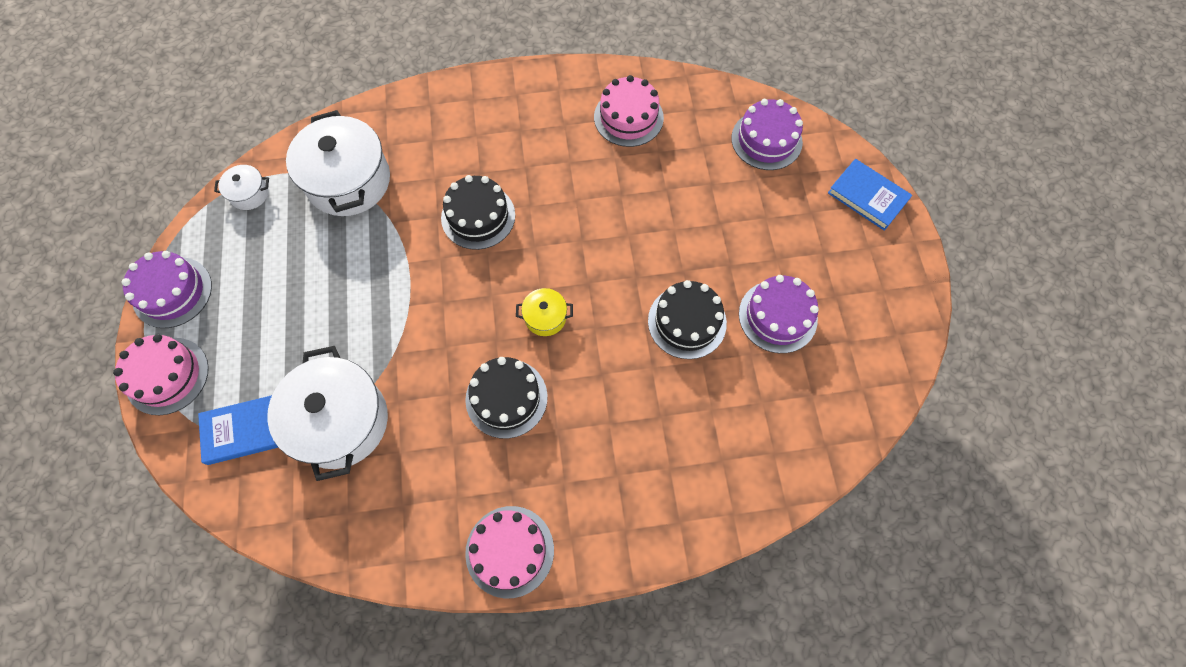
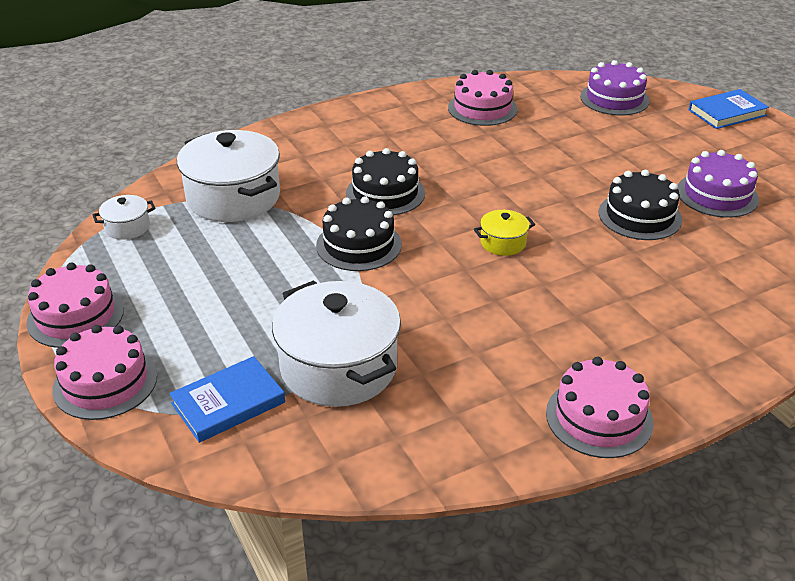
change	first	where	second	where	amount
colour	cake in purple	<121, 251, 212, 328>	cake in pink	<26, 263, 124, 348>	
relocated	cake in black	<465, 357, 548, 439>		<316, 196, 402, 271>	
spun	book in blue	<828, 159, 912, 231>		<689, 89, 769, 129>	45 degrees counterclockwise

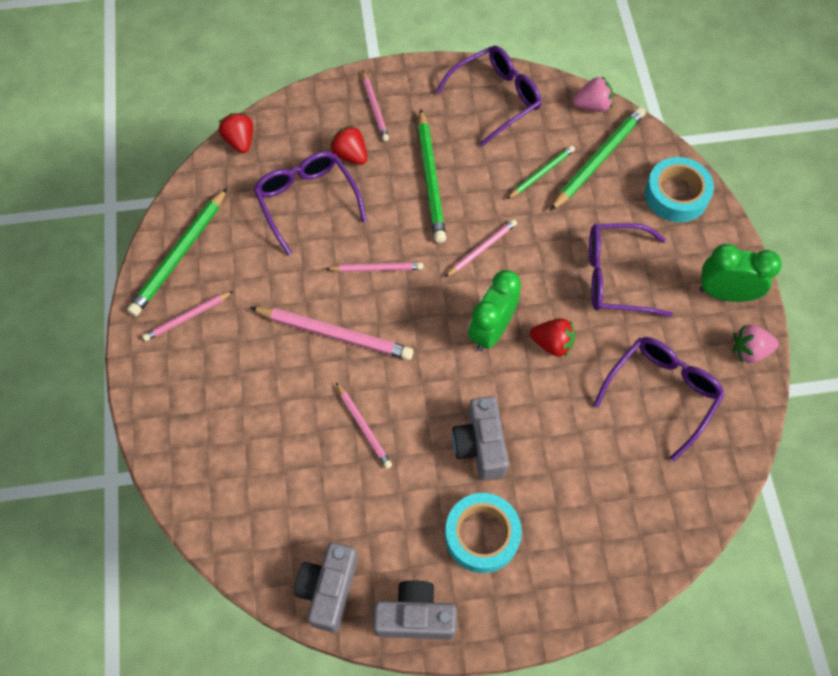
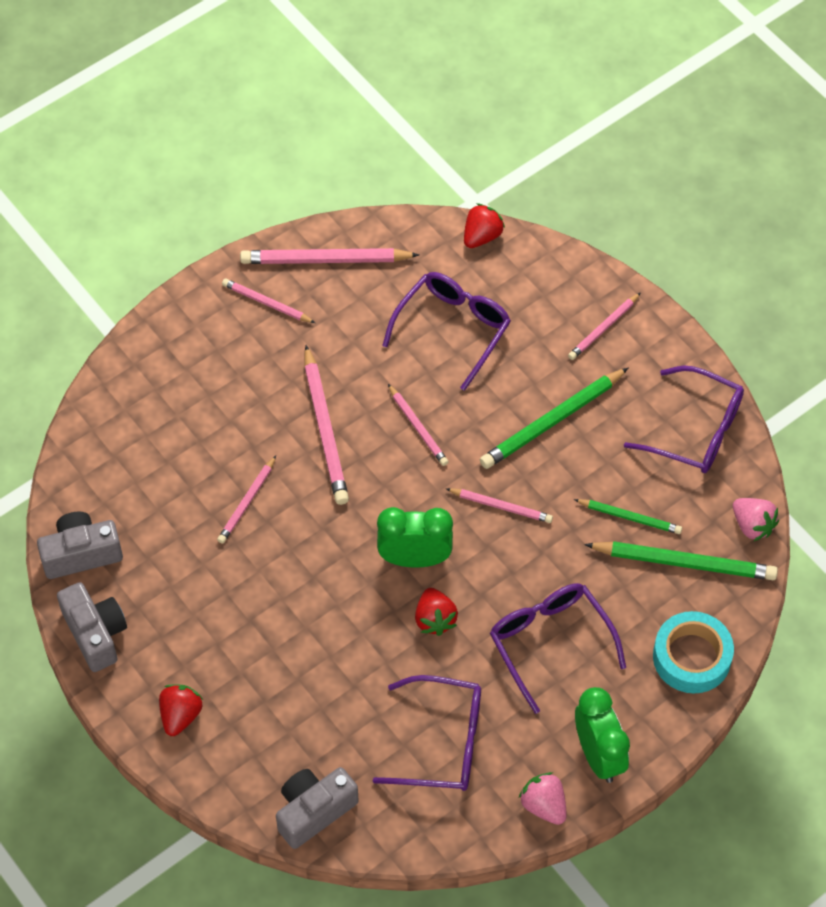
change	first	where	second	where	amount
colour	pencil in green	<127, 188, 227, 316>	pencil in pink	<240, 248, 419, 264>	
relocated	strawberry in red	<330, 125, 367, 165>		<159, 684, 203, 736>	
missing	tape in turquoise	<445, 493, 522, 573>			
relocated	camera in grey	<452, 396, 509, 480>		<276, 767, 359, 849>	

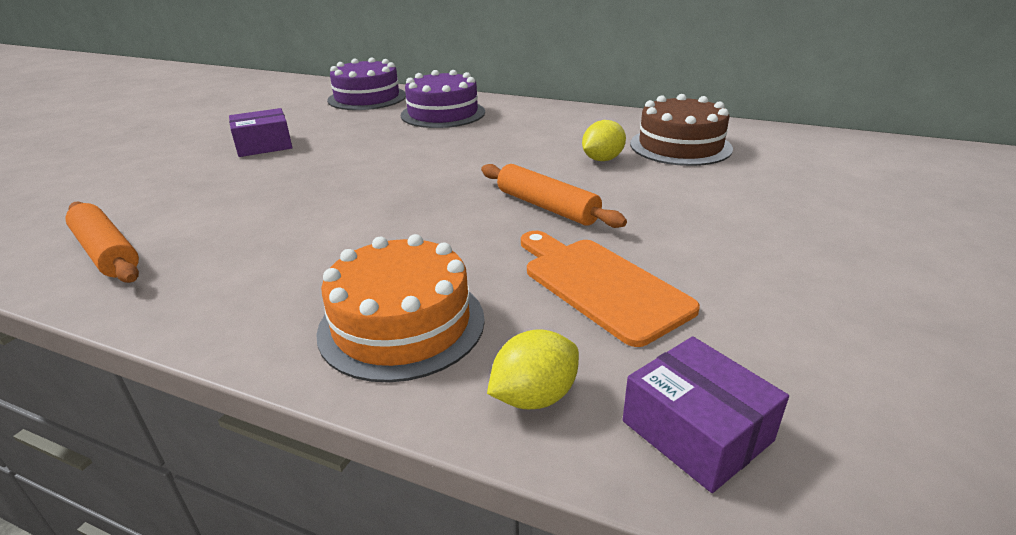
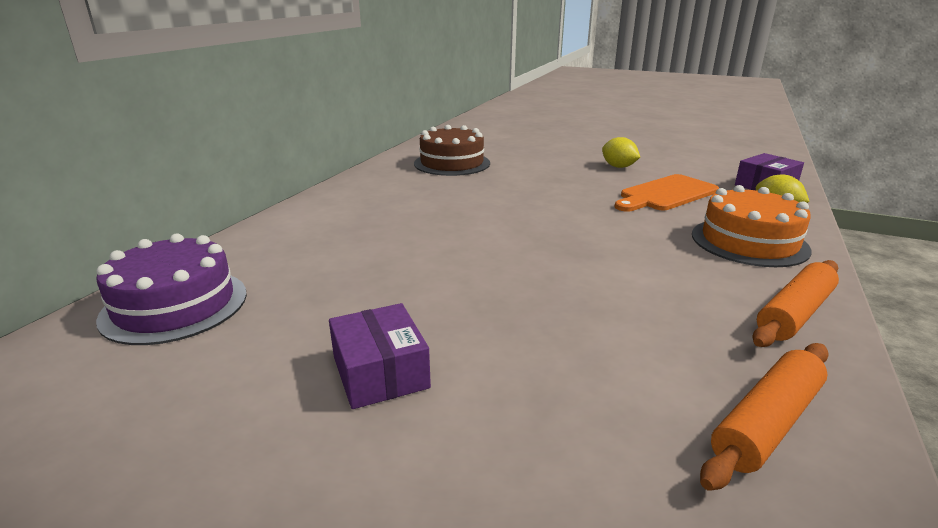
change	first	where	second	where	amount
missing	cake in purple	<401, 70, 485, 128>			
relocated	rolling pin in orange	<481, 164, 627, 228>		<752, 260, 839, 347>	
relocated	lemon in yellow	<582, 120, 626, 161>		<602, 137, 640, 168>	

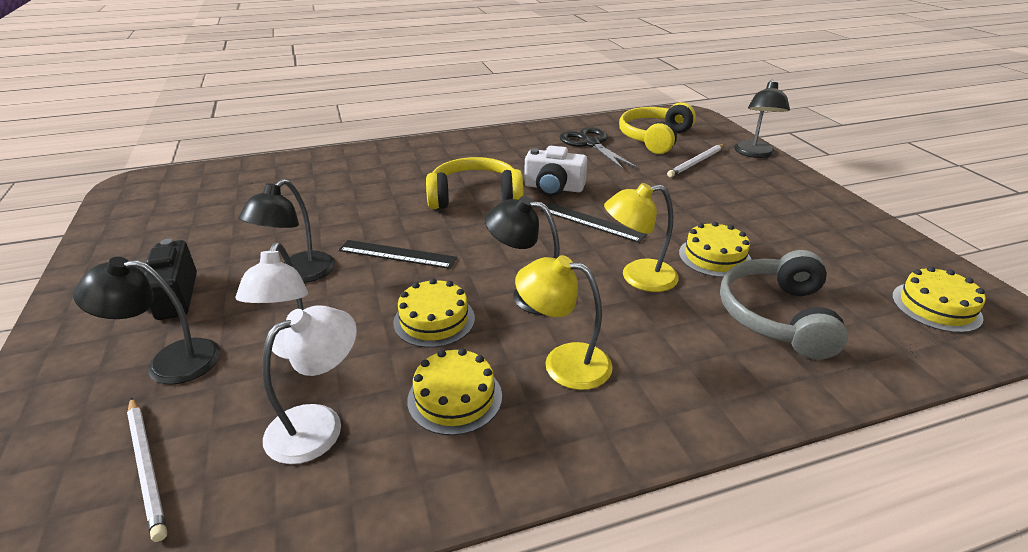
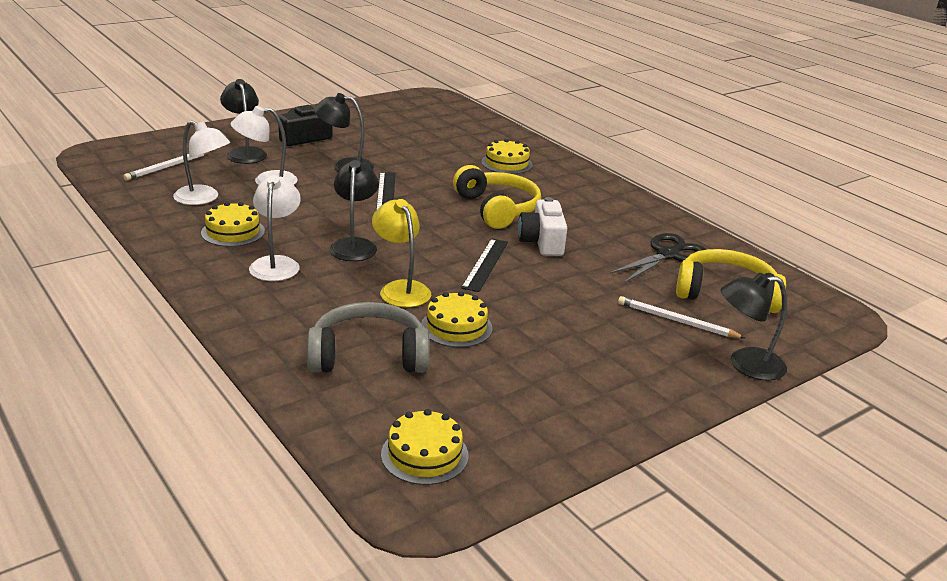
change	first	where	second	where	amount
relocated	cake in yellow	<393, 278, 475, 348>		<481, 139, 533, 174>	
colour	lamp in yellow	<515, 255, 613, 390>	lamp in white	<249, 175, 301, 281>	

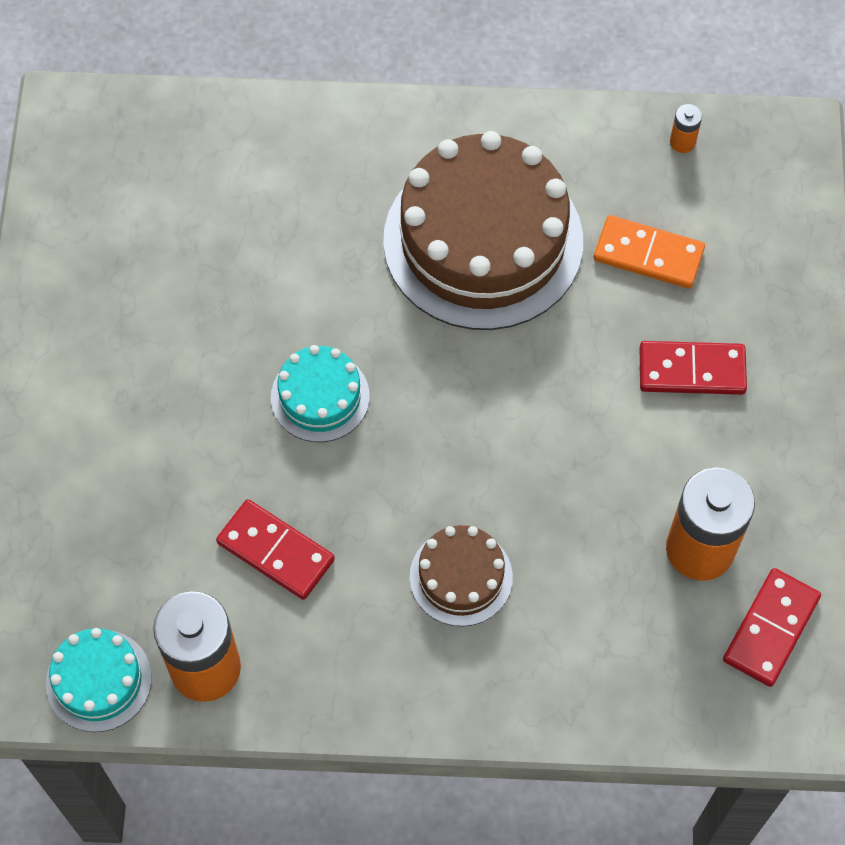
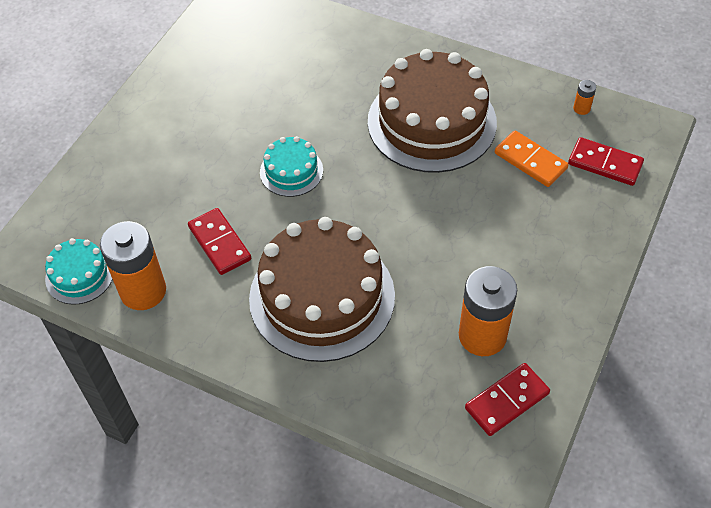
change	first	where	second	where	amount
size	cake in brown	<410, 525, 513, 626>		<249, 217, 395, 362>	x2.10
relocated	domino in red	<640, 341, 747, 395>		<568, 137, 644, 186>	

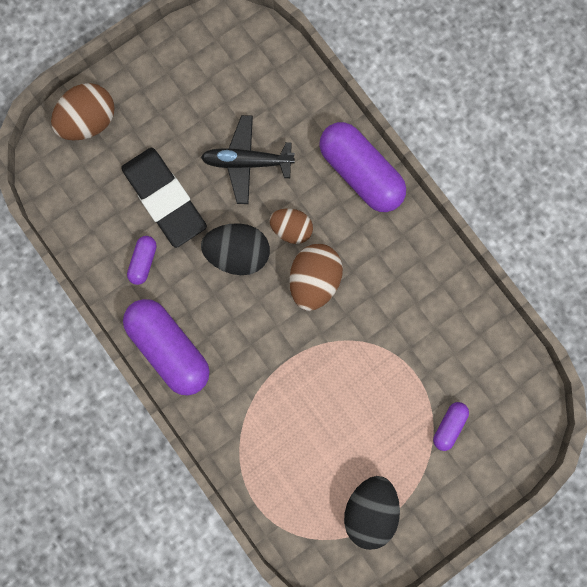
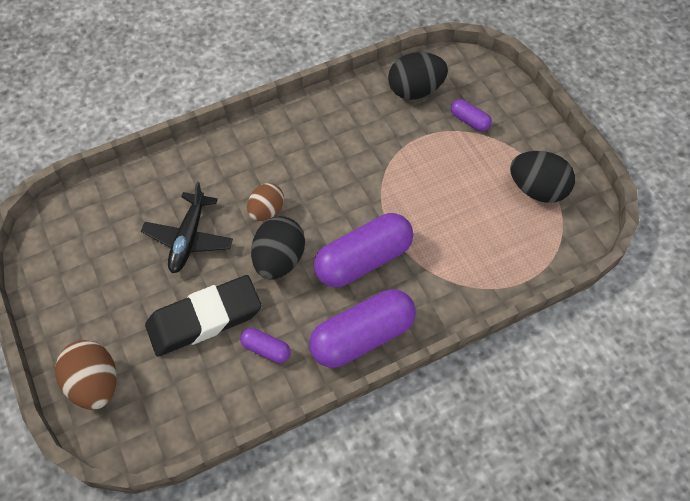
change	first	where	second	where	amount
missing	egg in brown	<289, 244, 343, 311>			
relocated	capsule in purple	<319, 122, 406, 212>		<314, 213, 413, 287>	
appeared			egg in black	<388, 52, 448, 100>	

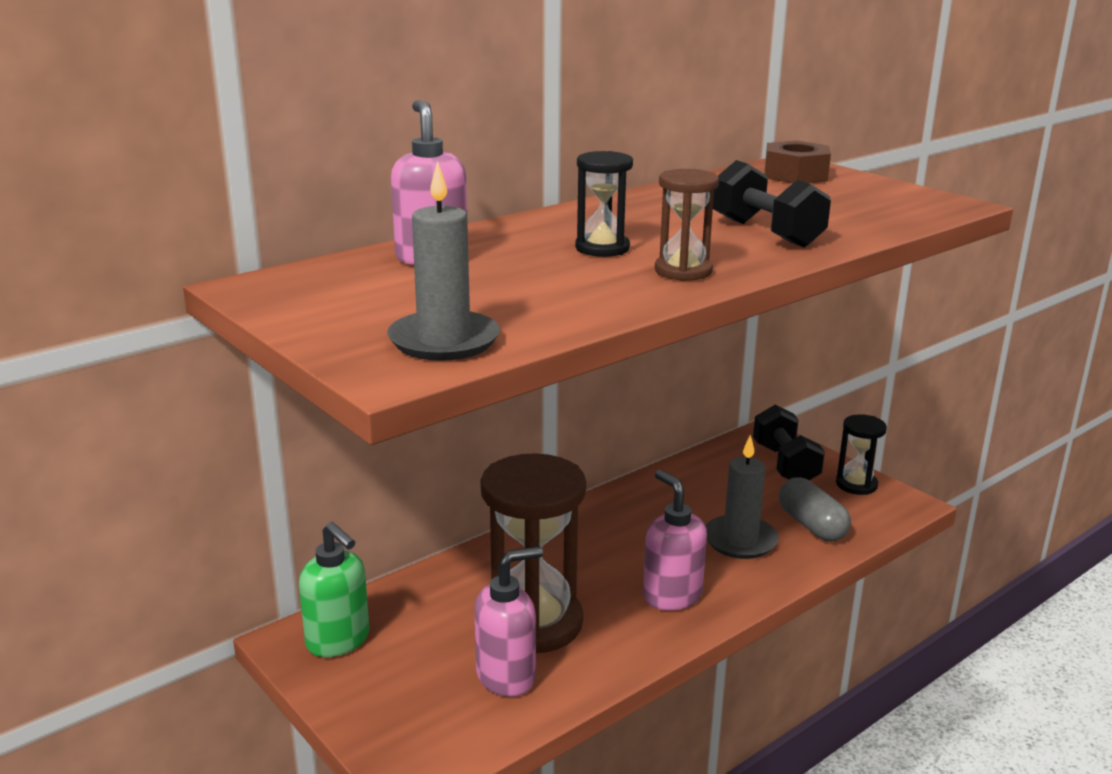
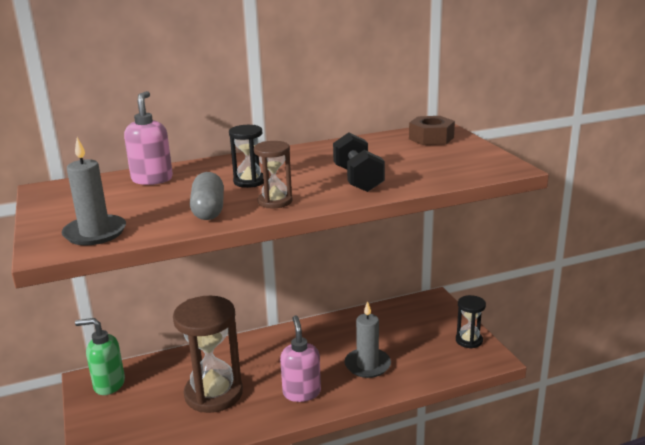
change	first	where	second	where	amount
spun	soap dispenser in green	<299, 522, 369, 657>		<75, 318, 125, 395>	120 degrees clockwise
missing	soap dispenser in pink	<474, 546, 543, 697>			
missing	dumbbell in black	<753, 404, 825, 480>			
relocated	capsule in grey	<779, 477, 851, 542>		<190, 172, 224, 220>	

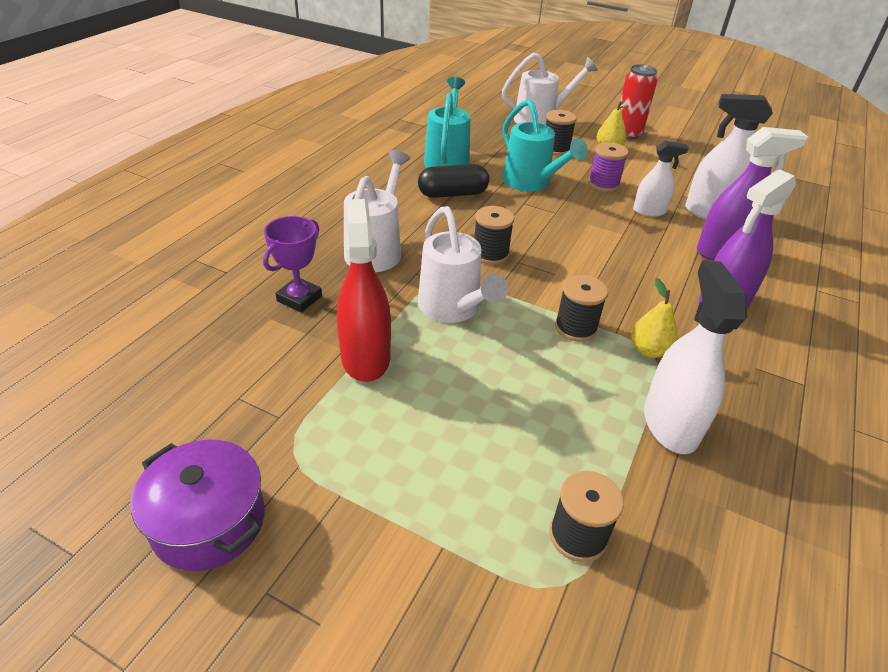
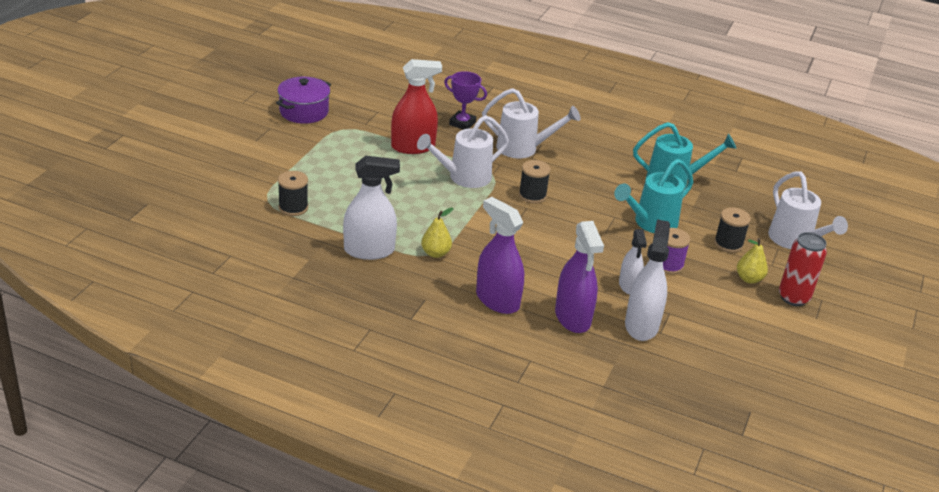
change	first	where	second	where	amount
missing	capsule in black	<418, 164, 489, 198>			
missing	spool in black	<555, 275, 608, 342>			

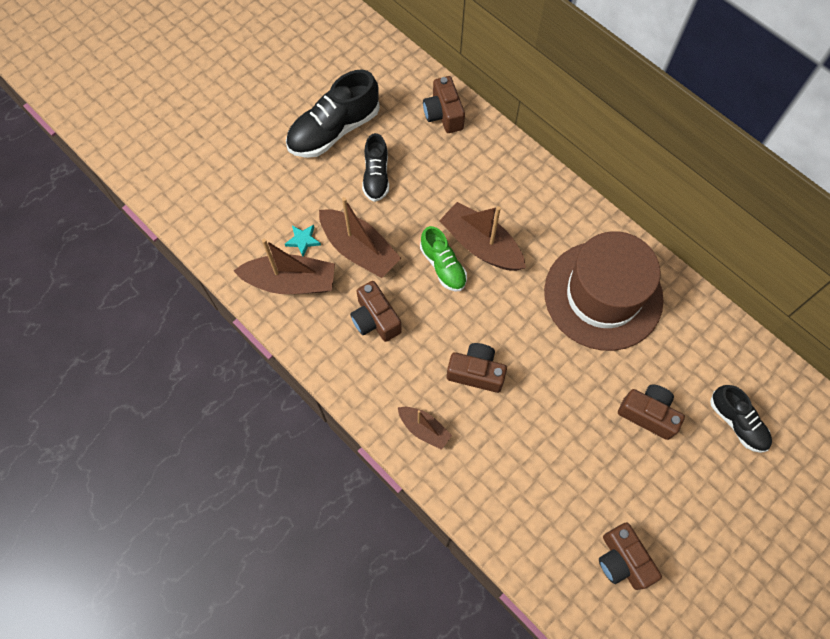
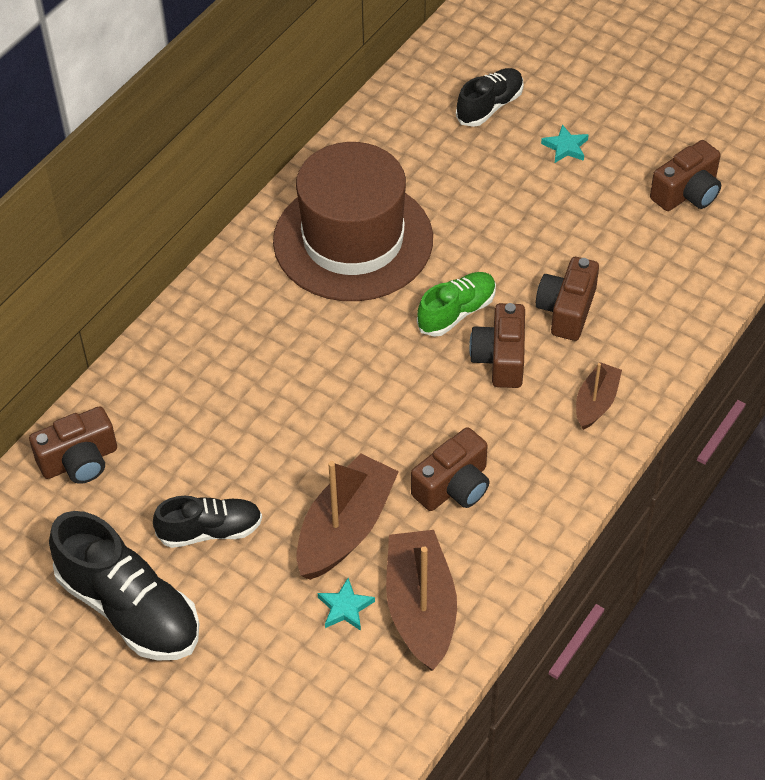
change	first	where	second	where	amount
relocated	shoe in green	<420, 226, 467, 292>		<417, 272, 496, 337>	
missing	boat in brown	<439, 202, 526, 271>			
relocated	camera in brown	<618, 384, 685, 440>		<536, 257, 599, 341>	
appeared			star in turquoise	<541, 124, 589, 163>	

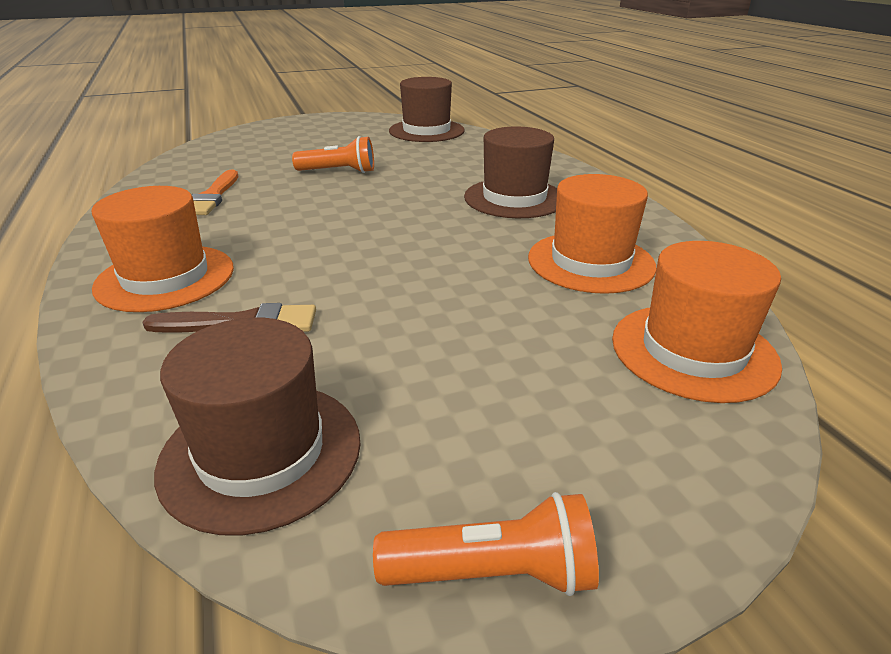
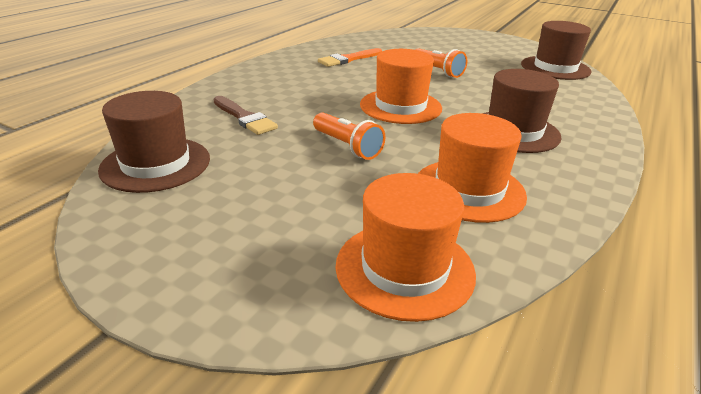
change	first	where	second	where	amount
relocated	hat in orange	<91, 186, 234, 312>		<360, 49, 442, 124>	
relocated	flashlight in orange	<373, 492, 599, 596>		<313, 112, 386, 160>	

